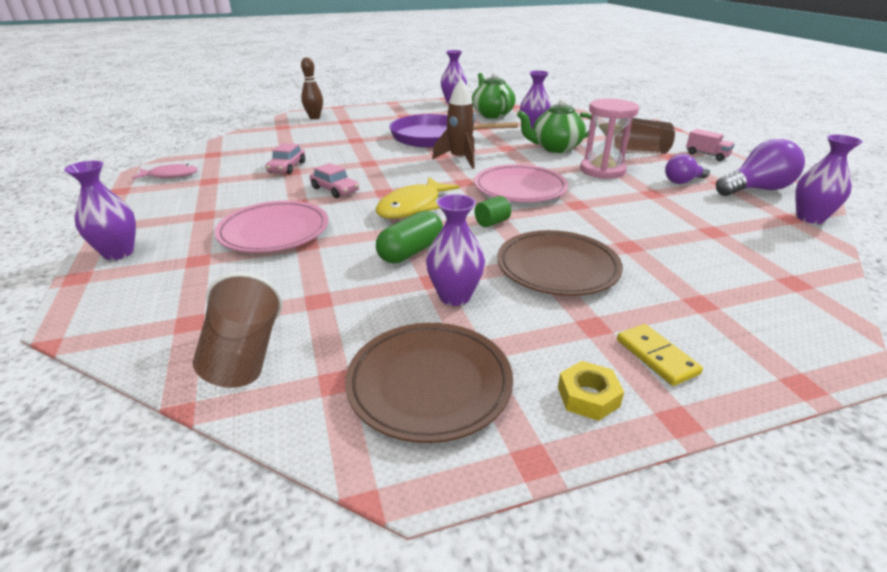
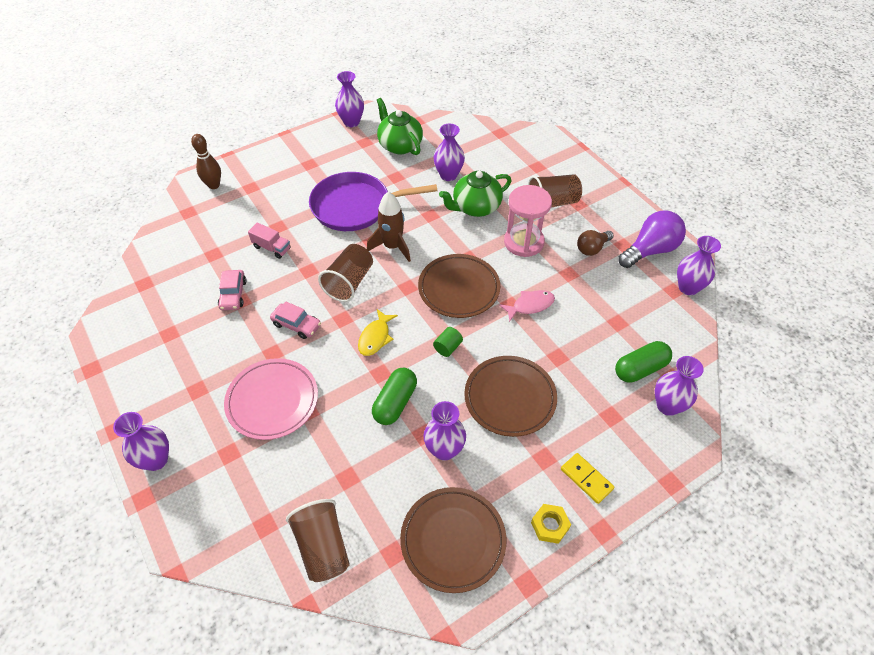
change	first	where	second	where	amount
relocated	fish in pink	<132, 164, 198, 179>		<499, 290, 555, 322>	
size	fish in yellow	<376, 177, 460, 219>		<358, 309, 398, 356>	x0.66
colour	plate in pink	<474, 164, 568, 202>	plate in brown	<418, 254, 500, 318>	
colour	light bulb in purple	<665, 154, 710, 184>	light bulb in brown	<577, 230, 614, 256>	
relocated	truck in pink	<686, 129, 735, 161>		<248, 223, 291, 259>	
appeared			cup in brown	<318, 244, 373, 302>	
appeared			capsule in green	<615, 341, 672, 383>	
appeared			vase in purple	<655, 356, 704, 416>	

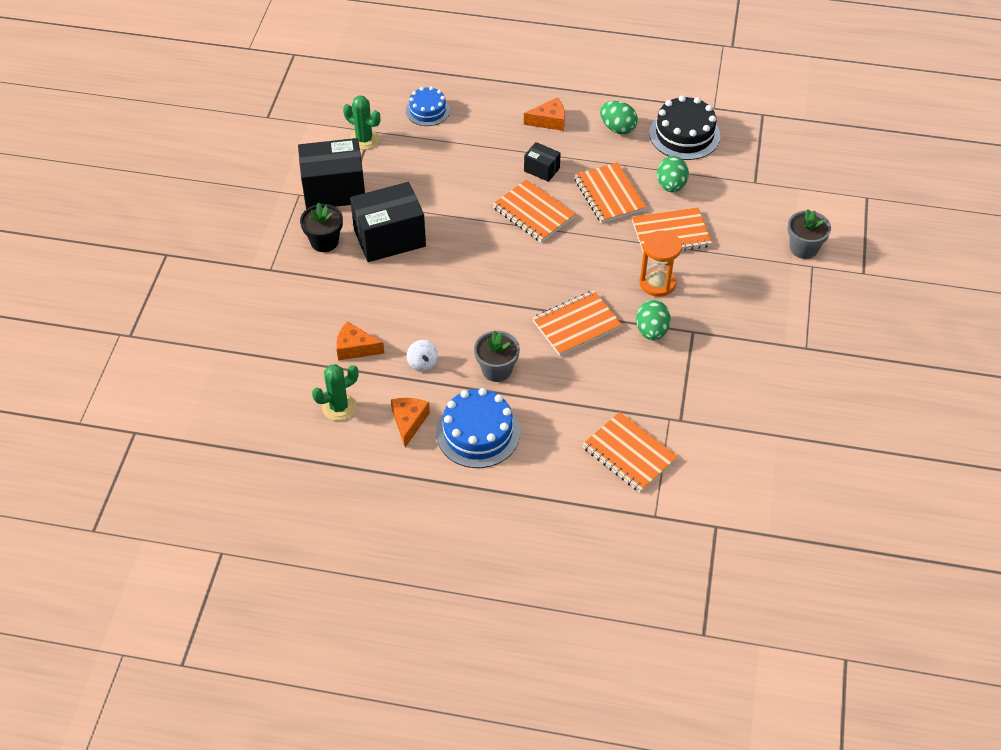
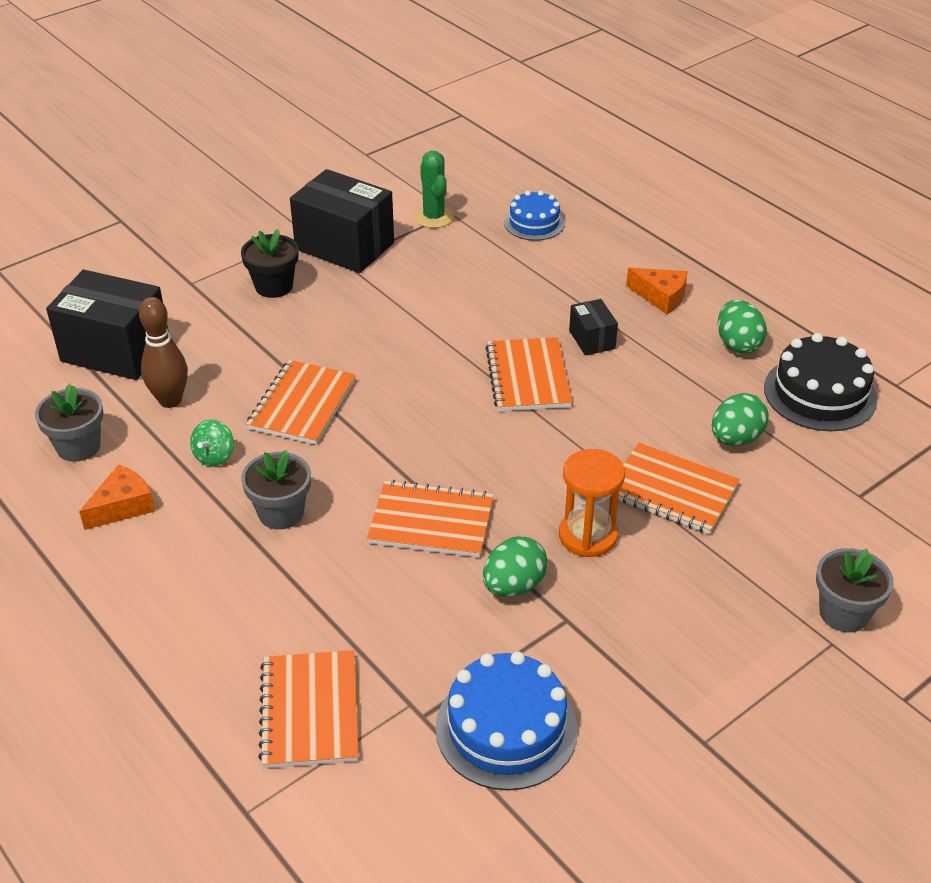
change	first	where	second	where	amount
exchanged	cactus in green	<312, 364, 358, 421>	flower pot in grey	<35, 384, 104, 462>	
exchanged	cheese in orange	<336, 321, 385, 360>	bowling pin in brown	<139, 297, 188, 408>	
relocated	box in black	<350, 182, 426, 262>		<46, 270, 169, 380>	
colour	spinning top in white	<407, 340, 438, 371>	spinning top in green	<190, 420, 234, 467>	
relocated	cake in blue	<436, 388, 520, 468>		<436, 651, 578, 790>	
relocated	notebook in orange	<574, 162, 646, 223>		<246, 360, 356, 445>	

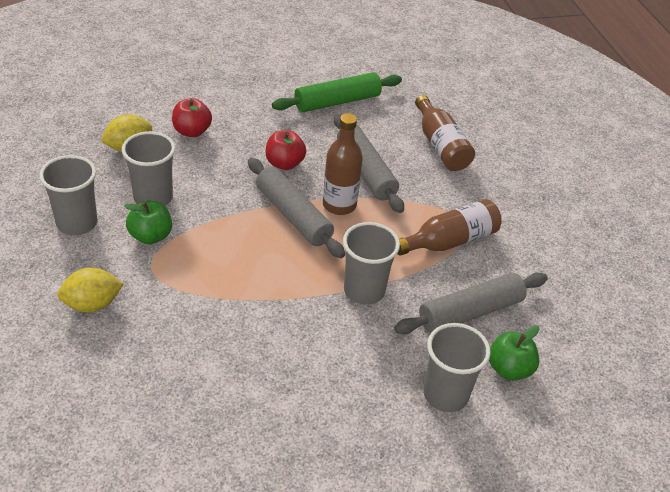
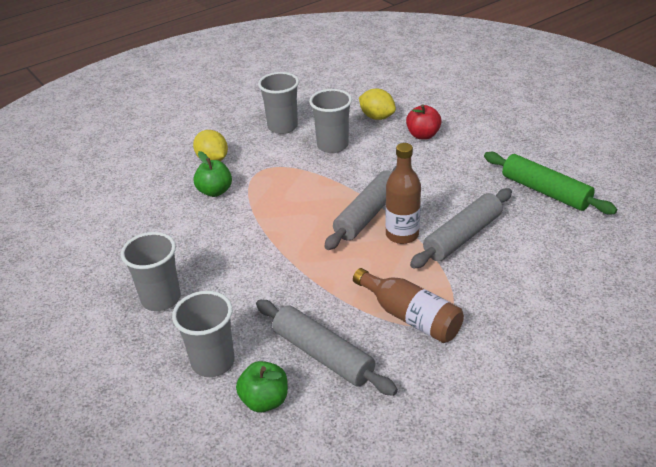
change	first	where	second	where	amount
relocated	apple in green	<124, 201, 172, 244>		<194, 151, 232, 197>	
missing	apple in red	<265, 130, 306, 170>			
relocated	cup in grey	<343, 222, 400, 305>		<121, 232, 181, 311>	
missing	bottle in brown	<415, 95, 475, 171>			

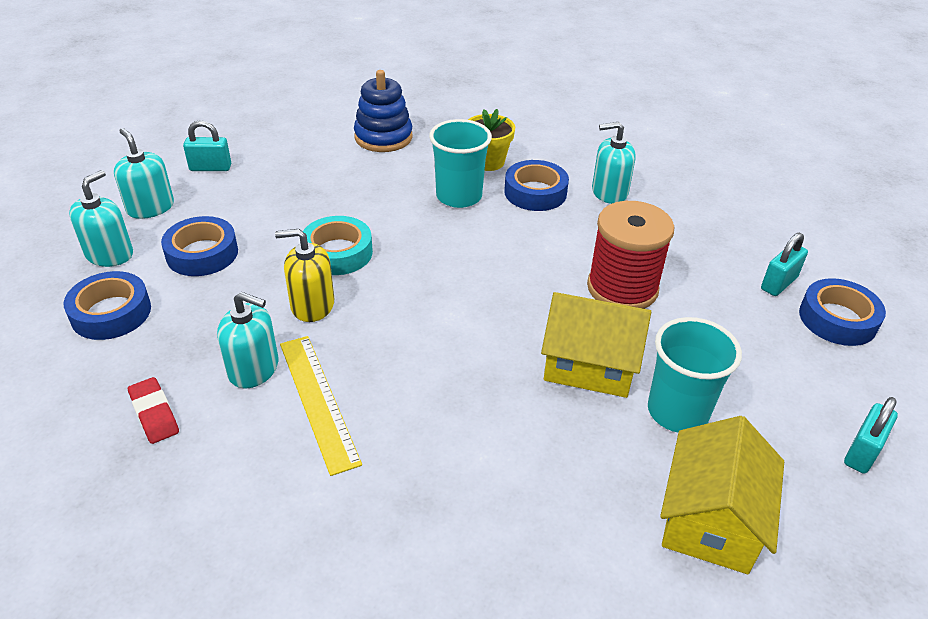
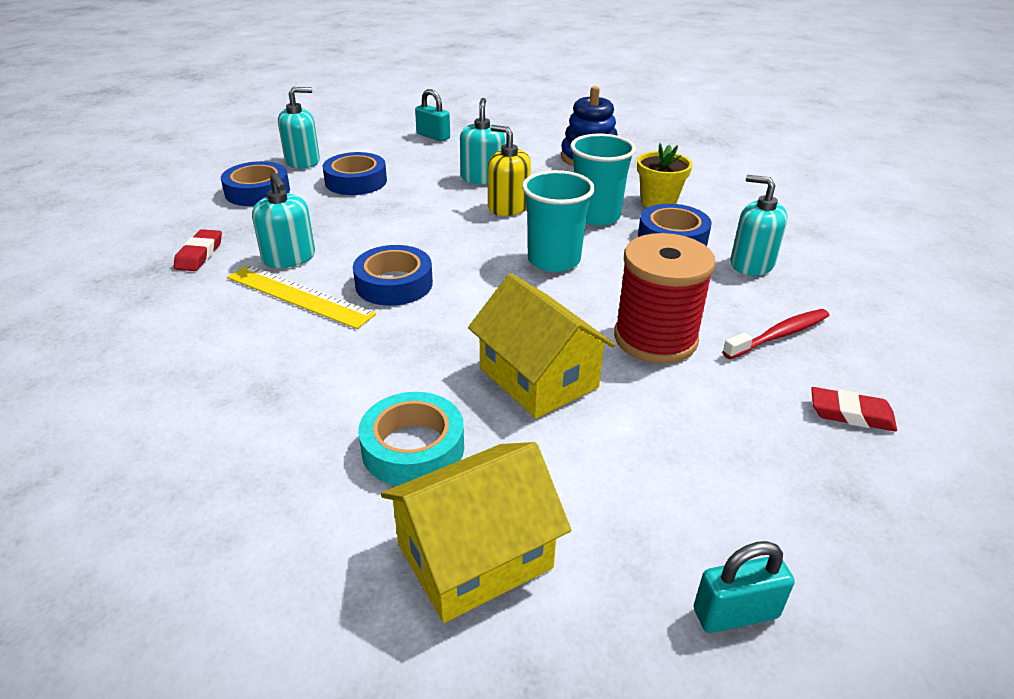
change	first	where	second	where	amount
relocated	soap dispenser in turquoise	<114, 128, 174, 219>		<460, 98, 505, 184>	
relocated	soap dispenser in yellow	<275, 229, 334, 322>		<488, 125, 531, 216>	
spun	ruler in yellow	<280, 336, 362, 476>		<227, 265, 376, 329>	75 degrees counterclockwise
relocated	tape in turquoise	<303, 216, 373, 275>		<358, 392, 464, 486>	
relocated	cup in turquoise	<648, 317, 742, 432>		<522, 170, 595, 272>	
exchanged	padlock in turquoise	<761, 232, 808, 296>	eraser in red	<811, 387, 897, 431>	
relocated	tape in blue	<799, 278, 886, 346>		<353, 245, 433, 306>	
appeared			toothbrush in red	<722, 309, 829, 359>	

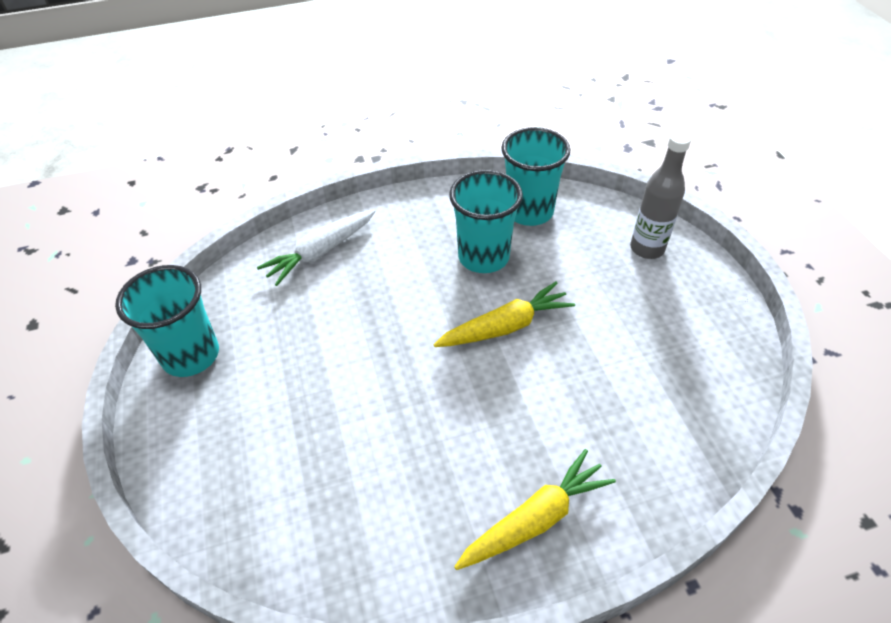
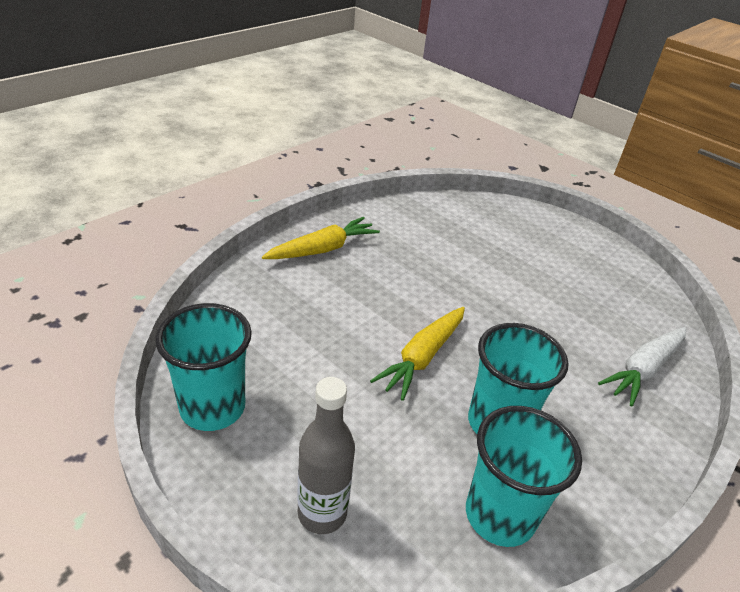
change	first	where	second	where	amount
relocated	cup in turquoise	<115, 265, 219, 377>		<155, 303, 252, 431>	
spun	carrot in white	<257, 209, 376, 286>		<598, 327, 687, 407>	150 degrees counterclockwise
spun	carrot in yellow	<454, 449, 616, 570>		<262, 217, 380, 259>	150 degrees counterclockwise

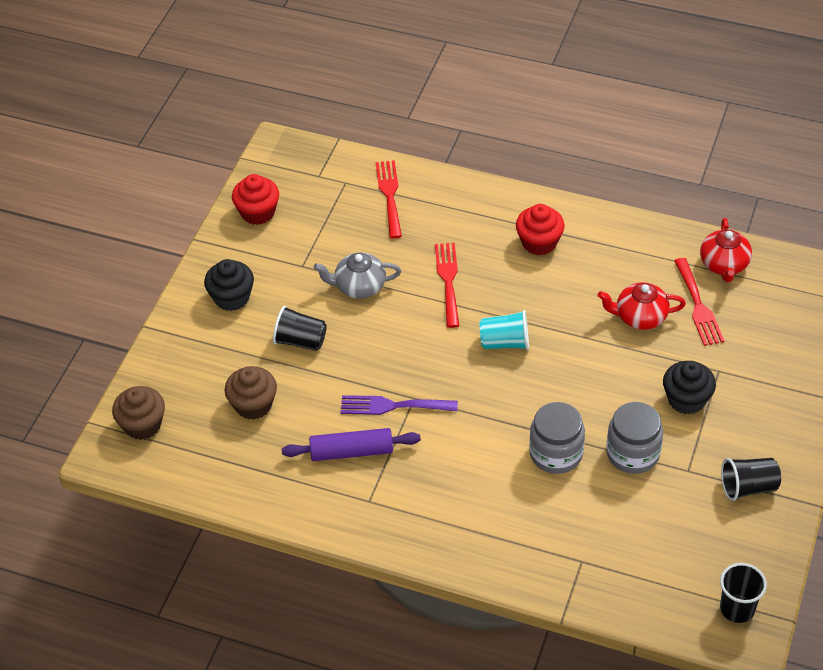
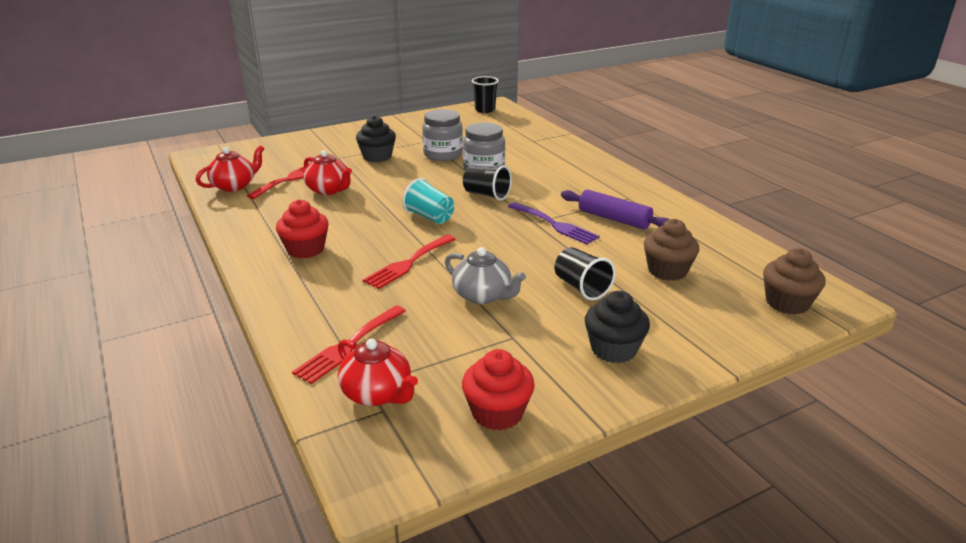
change	first	where	second	where	amount
relocated	cup in black	<721, 458, 781, 501>		<463, 165, 512, 201>	
appeared			teapot in red	<338, 339, 418, 406>	

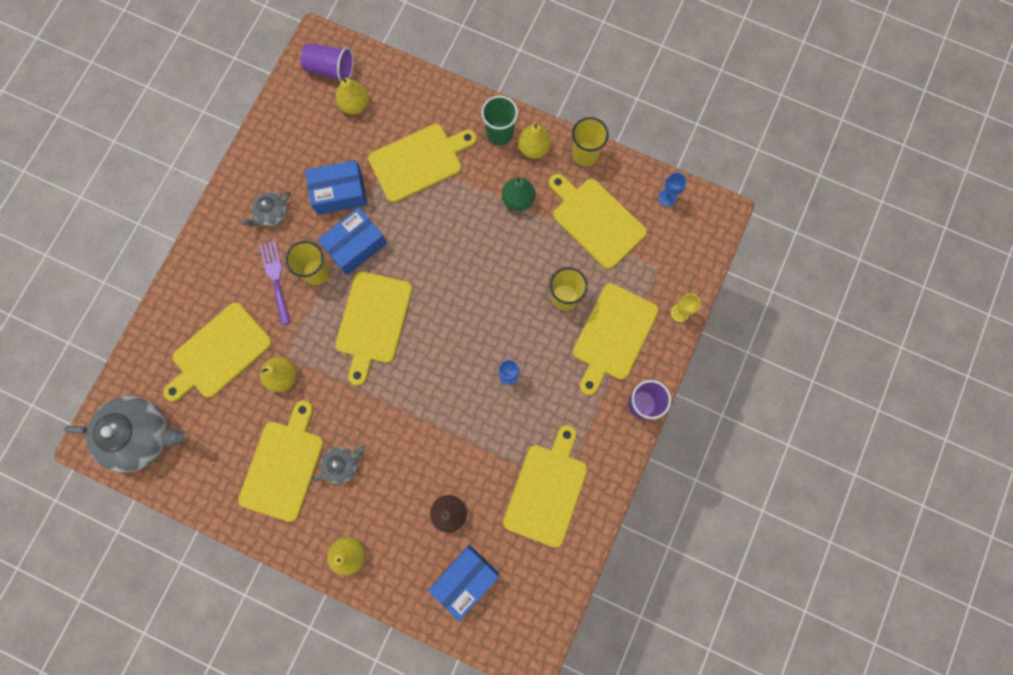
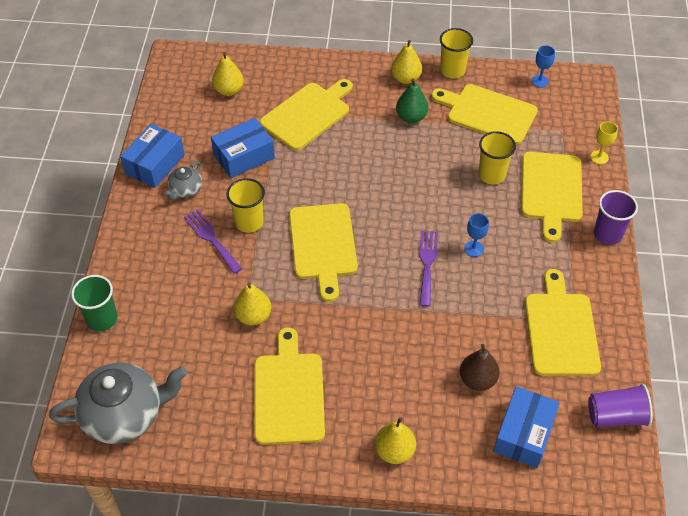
change	first	where	second	where	amount
missing	cutting board in yellow	<163, 302, 272, 402>			
relocated	cup in purple	<300, 43, 354, 82>		<588, 384, 653, 427>	
missing	teapot in grey	<313, 446, 365, 484>			
relocated	box in blue	<318, 207, 387, 275>		<120, 124, 185, 188>	
relocated	cup in green	<481, 96, 518, 145>		<71, 275, 118, 331>	
appeared			fork in purple	<419, 230, 438, 307>	

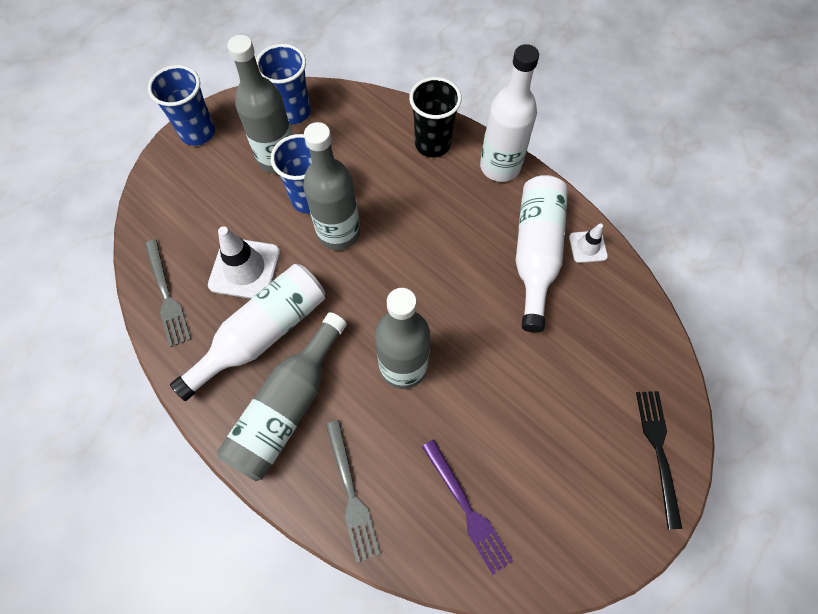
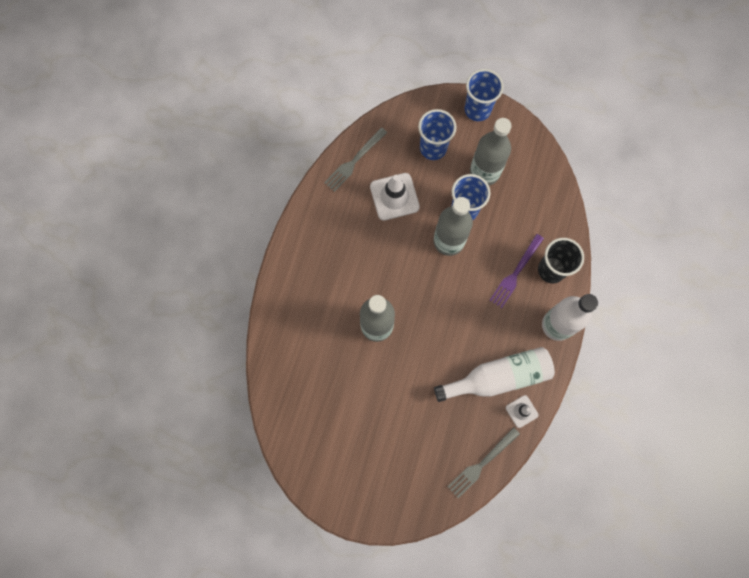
change	first	where	second	where	amount
missing	bottle in white	<170, 264, 325, 401>			
missing	bottle in grey	<217, 312, 347, 481>			
relocated	cup in blue	<256, 44, 311, 124>		<418, 109, 457, 160>	
relocated	fork in grey	<326, 420, 380, 562>		<447, 427, 520, 498>	
relocated	fork in purple	<422, 439, 513, 575>		<489, 234, 544, 308>	
missing	fork in black	<636, 391, 682, 529>			

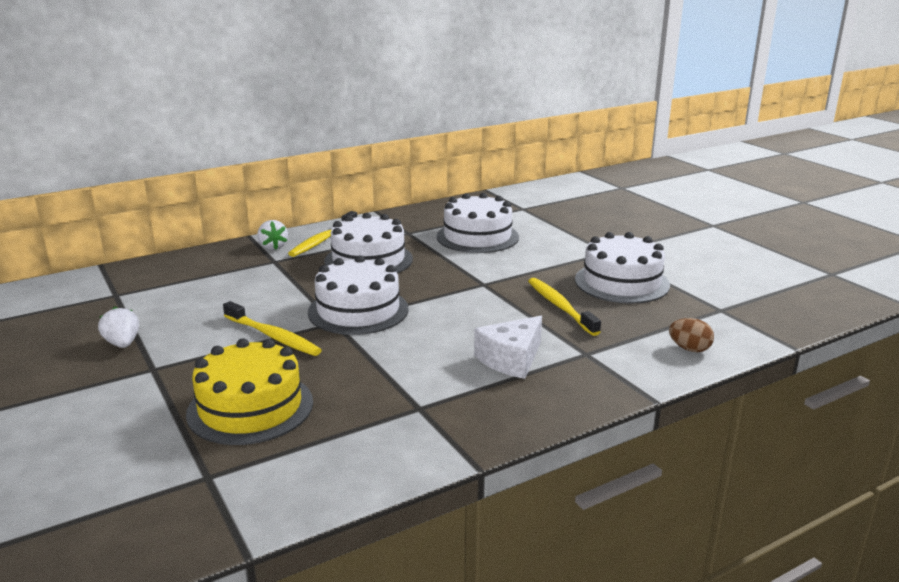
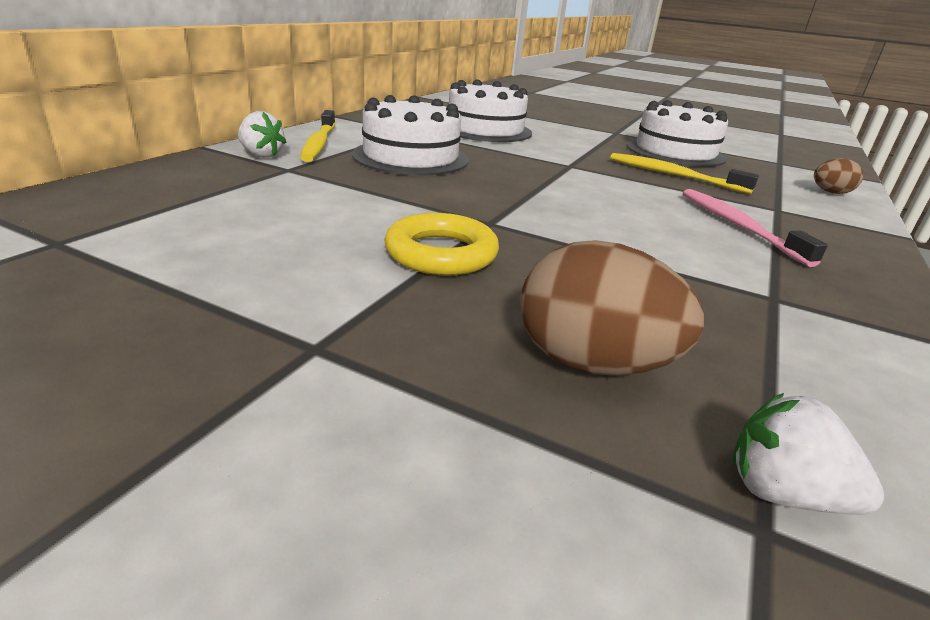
change	first	where	second	where	amount
relocated	strawberry in white	<98, 307, 139, 348>		<732, 393, 884, 514>	
exchanged	cake in yellow	<186, 338, 313, 445>	egg in brown	<520, 240, 704, 376>	
exchanged	toothbrush in yellow	<223, 301, 322, 356>	ring in yellow	<384, 213, 499, 275>	
missing	cake in white	<308, 255, 409, 335>			
exchanged	cheese in white	<474, 316, 542, 379>	toothbrush in pink	<683, 189, 828, 267>	

